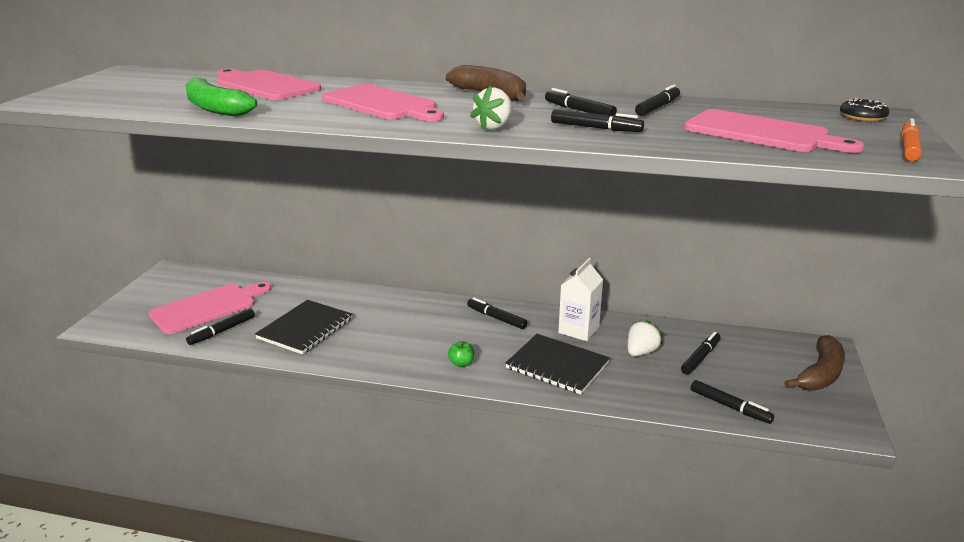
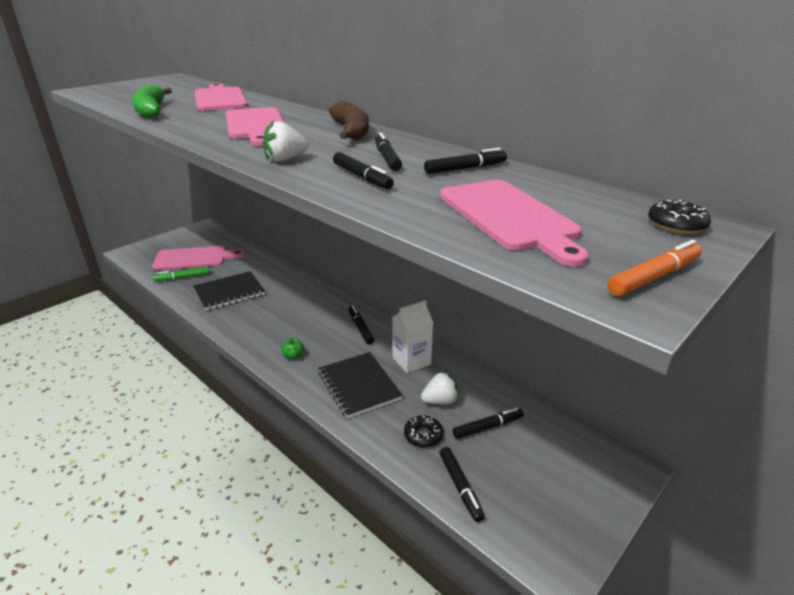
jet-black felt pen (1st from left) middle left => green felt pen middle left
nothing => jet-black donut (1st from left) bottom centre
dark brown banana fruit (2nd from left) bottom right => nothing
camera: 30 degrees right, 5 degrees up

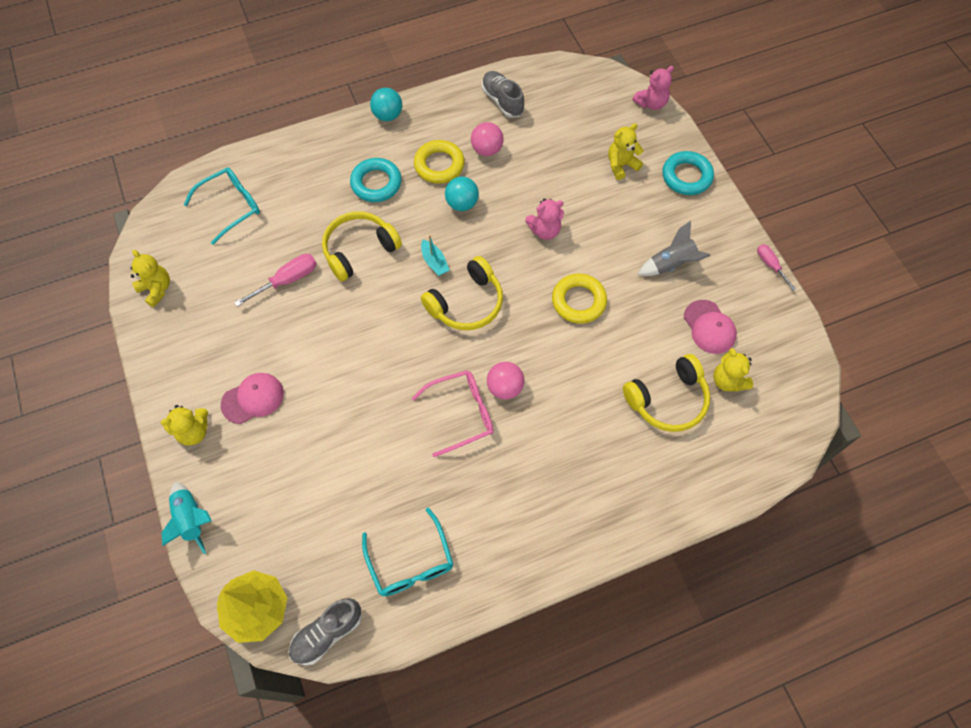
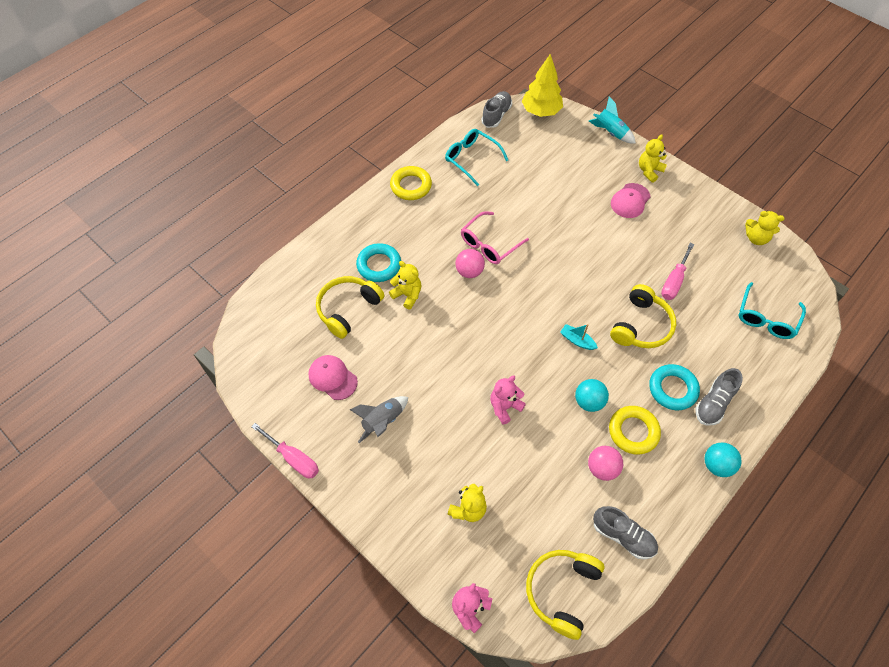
pink hand screwdriver (2nd from left in the first image) middle right => pink hand screwdriver (1st from left) bottom left, x1.54
teal torus (2nd from left in the first image) top right => teal torus (1st from left) centre, move
golden teddy (4th from left in the first image) middle right => golden teddy (1st from left) centre, move
golden torus (2nd from left in the first image) centre => golden torus (1st from left) top centre, move
golden headset (2nd from left) centre => golden headset (2nd from left) bottom centre, move
nothing => grey lace-up shoe (3rd from left) middle right
camera: 155 degrees right, 5 degrees down

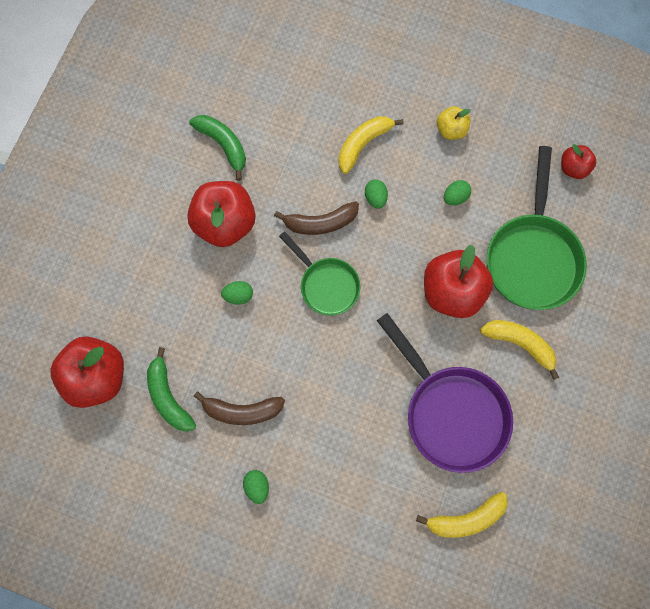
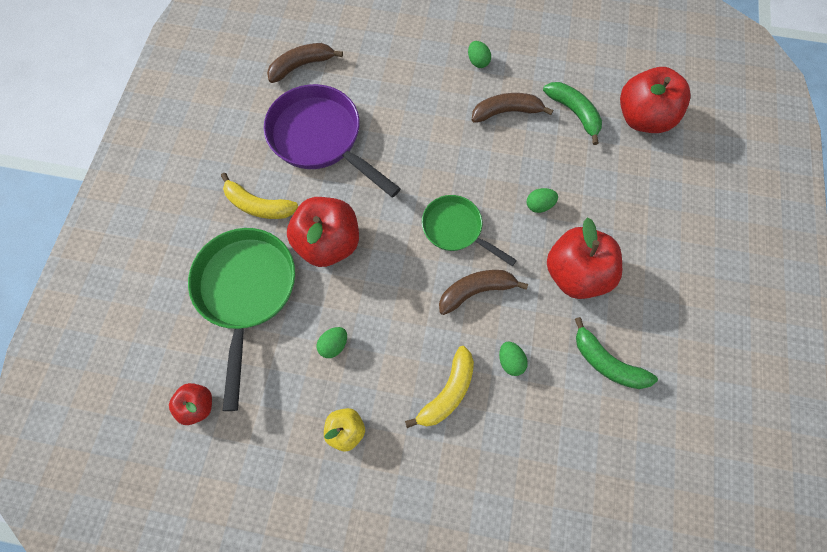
golden banana fruit (2nd from left) bottom right => dark brown banana fruit (1st from left) top centre
green toy egg (3rd from left) top centre => green toy egg (3rd from left) centre, move
camera: 170 degrees right, 5 degrees down

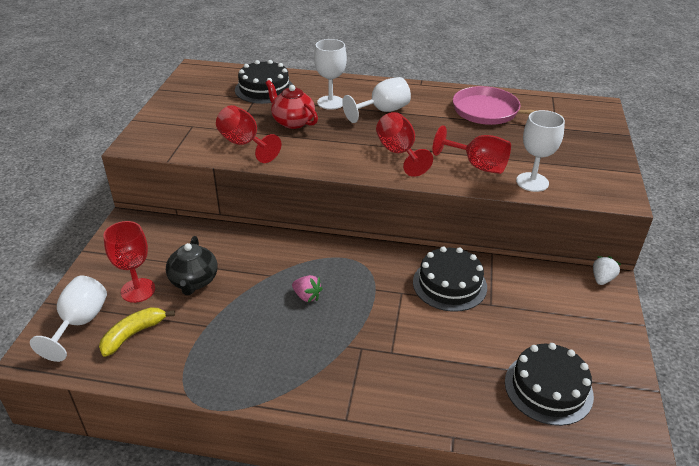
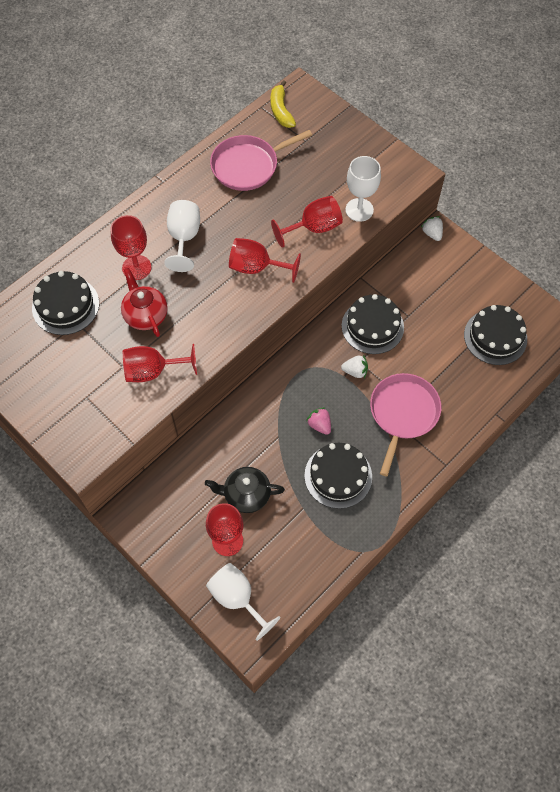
pure white chalice (2nd from left) top centre => scarlet chalice (1st from left) top left
scarlet china teapot top centre => scarlet china teapot middle left, 75 degrees clockwise
jet-black china teapot middle left => jet-black china teapot centre, 150 degrees clockwise
golden banana fruit bottom left => golden banana fruit top centre, move
nothing => jet-black cake (2nd from left) centre
pink strawberry centre, 105 degrees counterclockwise
nothing => pure white strawberry (1st from left) centre
nothing => pink pan (2nd from left) middle right
camera: 55 degrees left, 25 degrees up

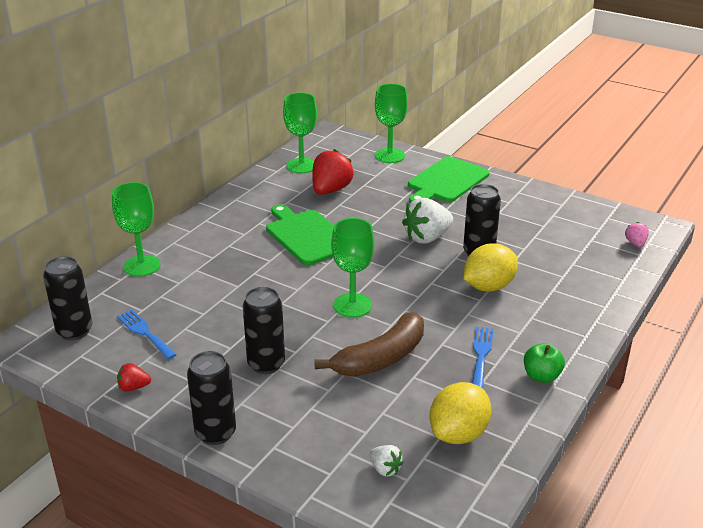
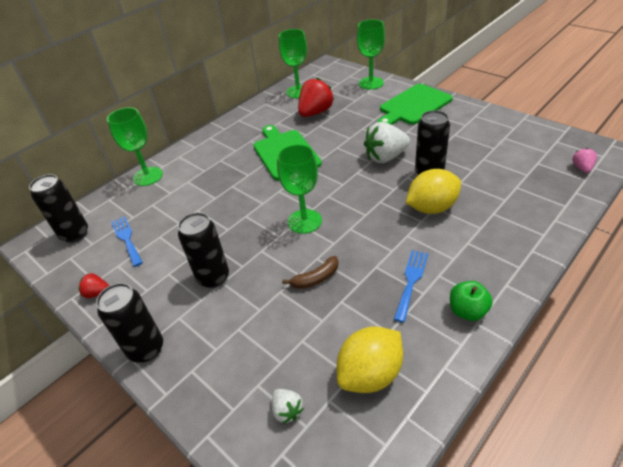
dark brown banana fruit centre, x0.51
camera: 15 degrees right, 10 degrees up

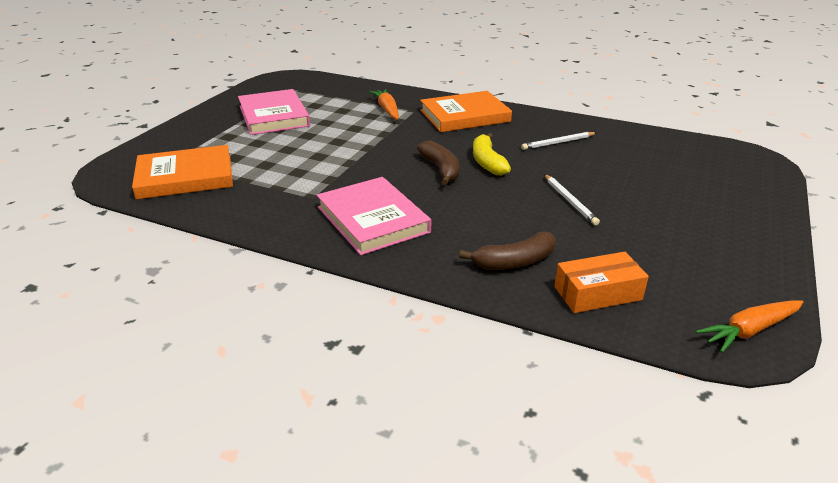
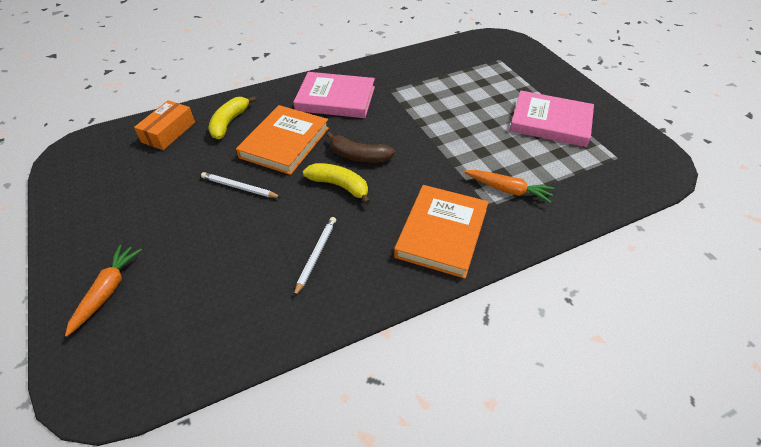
orange-coloured toy carrot (2nd from left in the first image) bottom right => orange-coloured toy carrot (1st from left) middle left, move
dark brown banana fruit (2nd from left) centre => golden banana fruit (1st from left) top left
orange-coloured book (1st from left) middle left => orange-coloured book (1st from left) top centre, move
camera: 130 degrees right, 15 degrees up

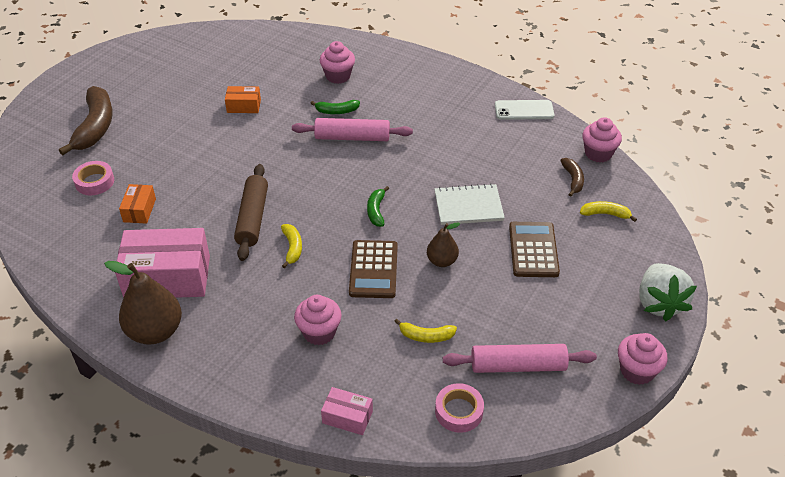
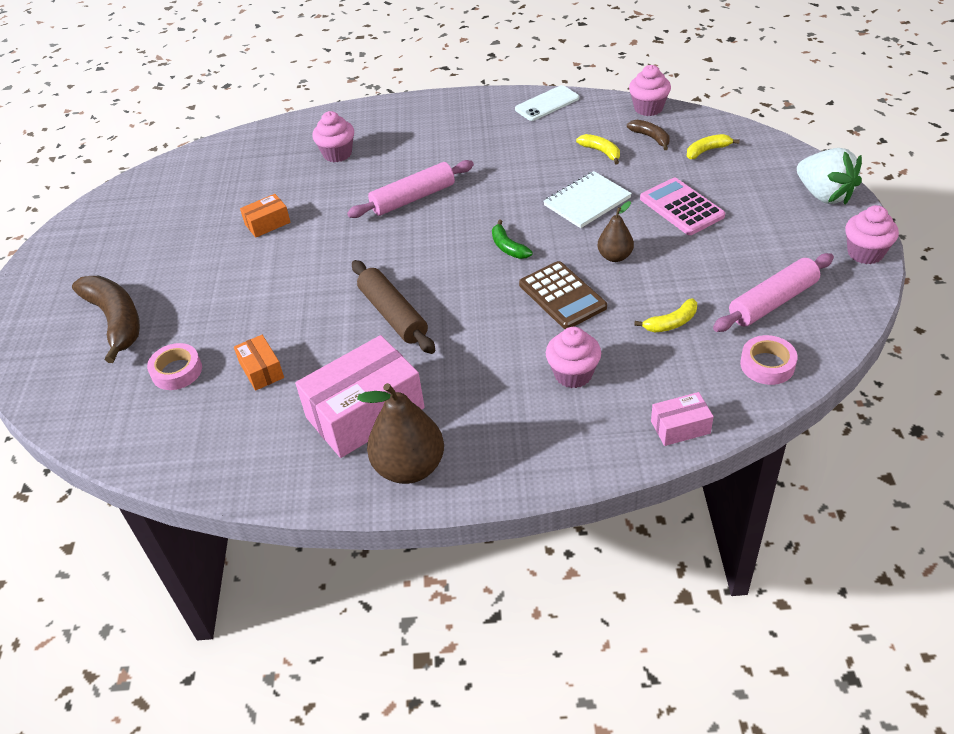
golden banana fruit (1st from left) centre => golden banana fruit (1st from left) top centre, move
dark brown pocket calculator (2nd from left) middle right => pink pocket calculator top right
green banana fruit (1st from left) top centre => nothing
camera: 30 degrees left, 0 degrees up

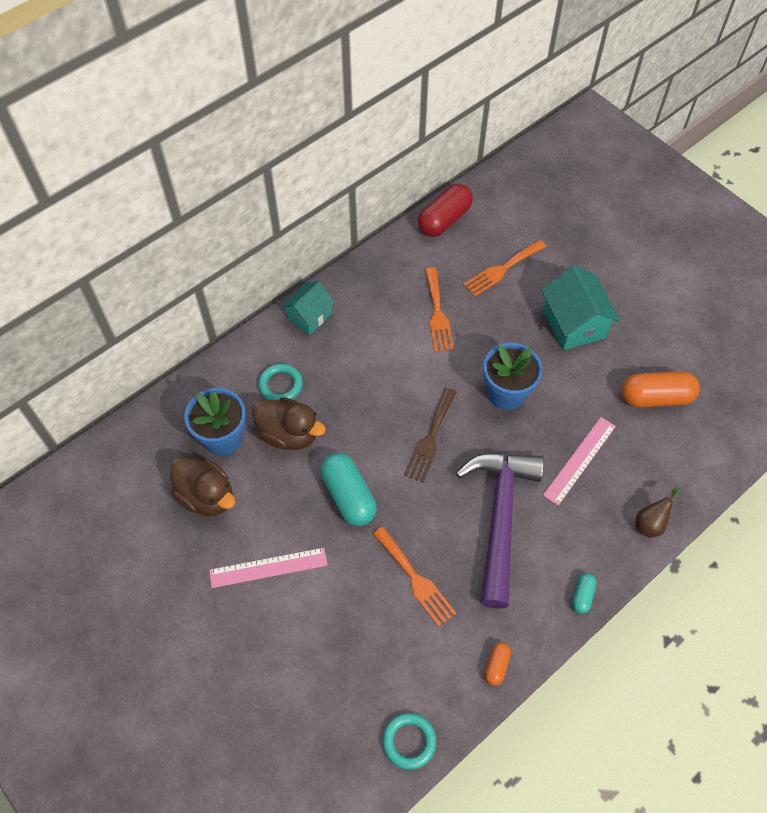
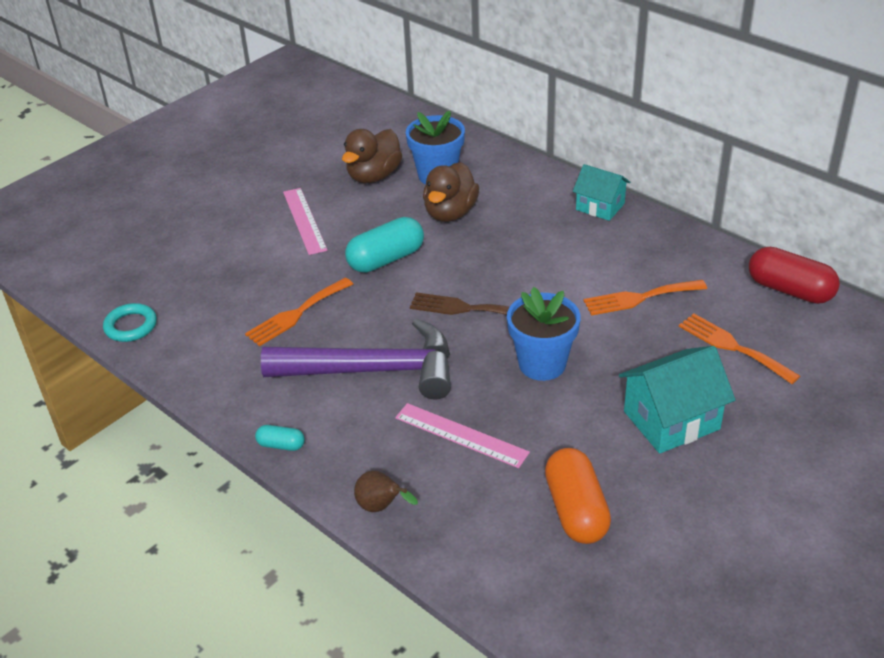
teal torus (1st from left) centre => nothing
orange-coloured pill shape (1st from left) bottom centre => nothing
camera: 85 degrees right, 20 degrees down

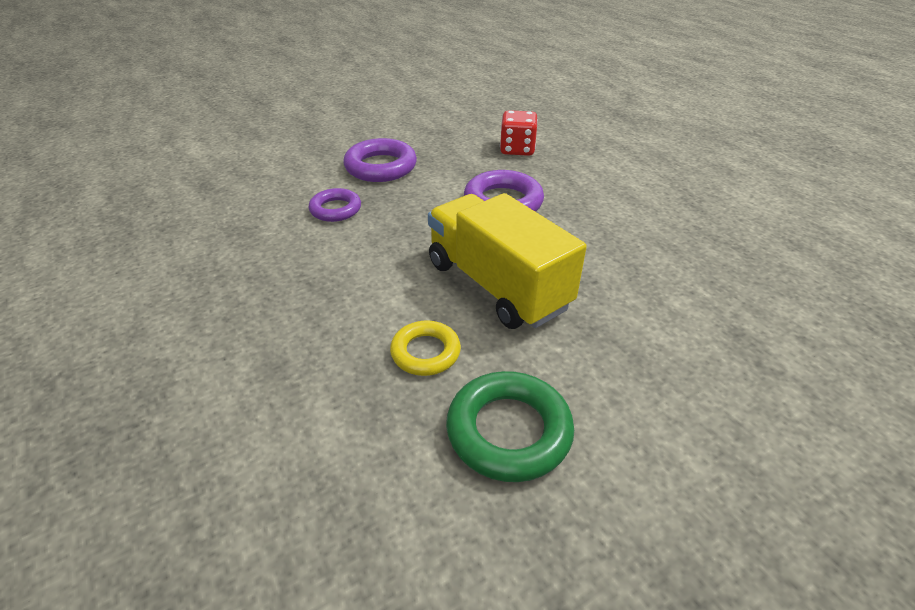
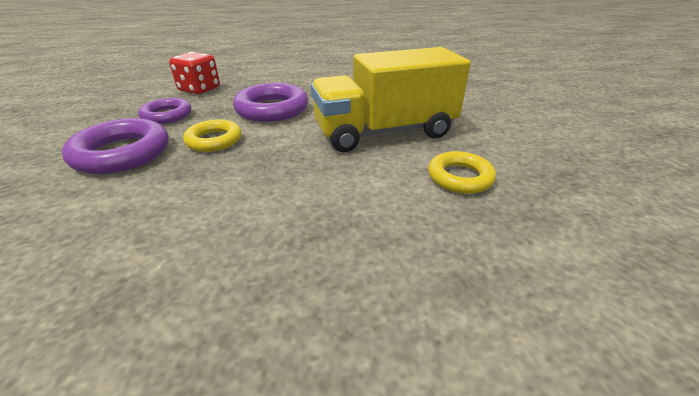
royal purple torus (1st from left in the first image) centre => royal purple torus (2nd from left) top left, move
nothing => golden torus (1st from left) middle left
green torus bottom centre => nothing
camera: 70 degrees left, 5 degrees down

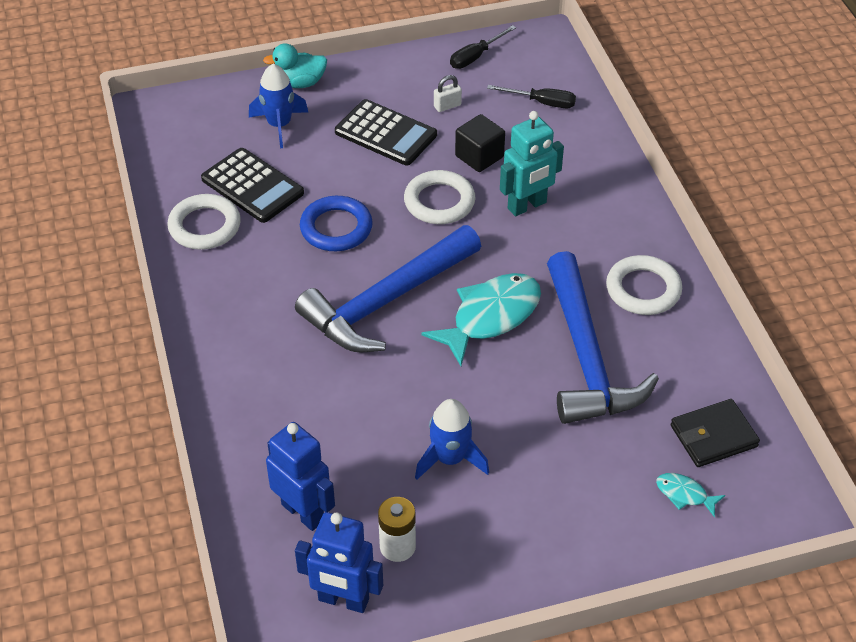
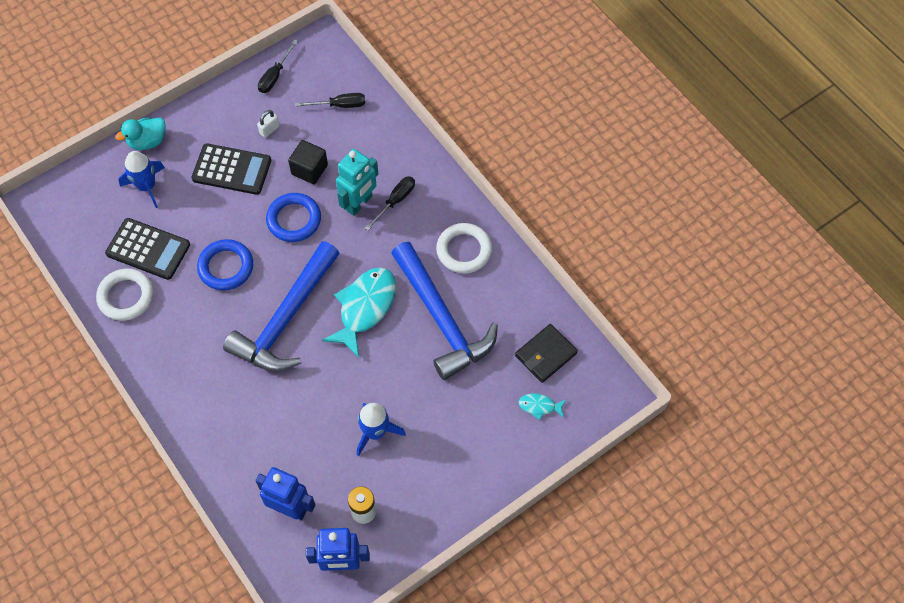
pure white torus (2nd from left) top centre => royal blue torus (2nd from left) middle left
nothing => jet-black hand screwdriver (3rd from left) centre
camera: 20 degrees left, 15 degrees up

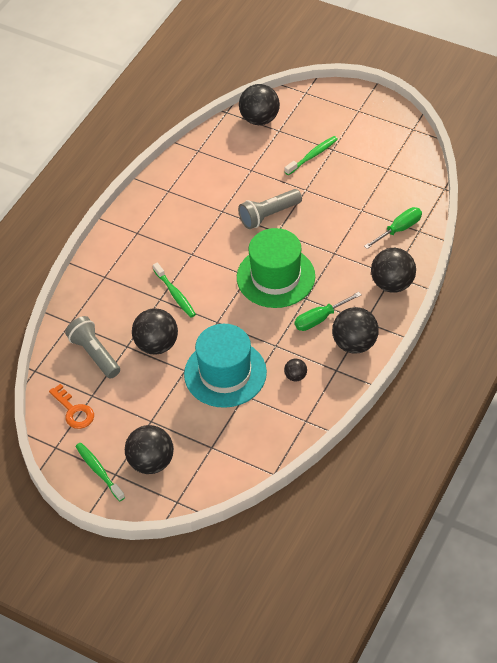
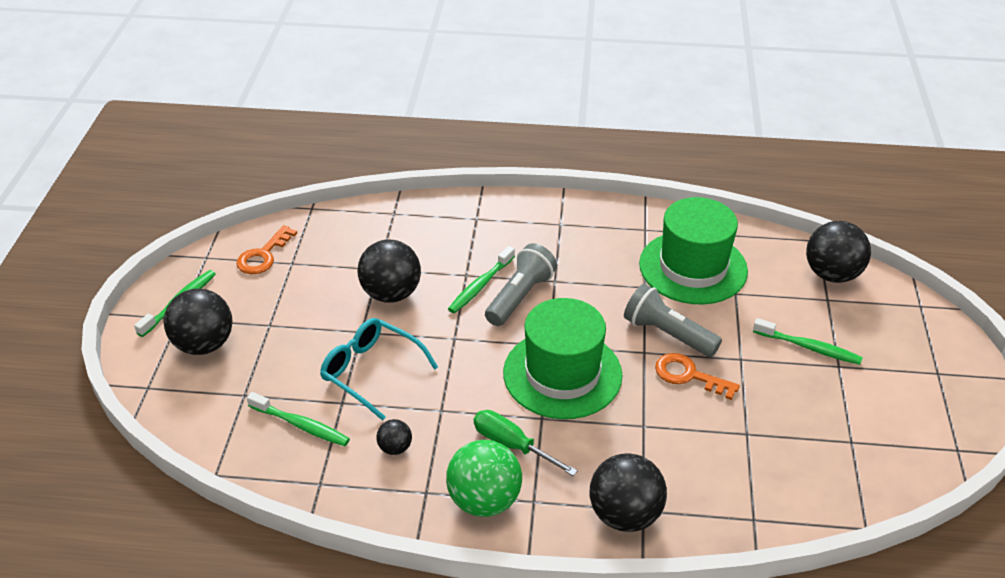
nothing => green dental brush (2nd from left) bottom left
teal hat centre => teal eyeglasses centre
jet-black play ball (5th from left) middle right => green play ball bottom centre
grey pocket torch (1st from left) middle left => grey pocket torch (1st from left) centre, move
nothing => green hat (2nd from left) middle right
nothing => orange-coloured key (2nd from left) middle right
green hand screwdriver (2nd from left) middle right => nothing
camera: 65 degrees right, 10 degrees down

